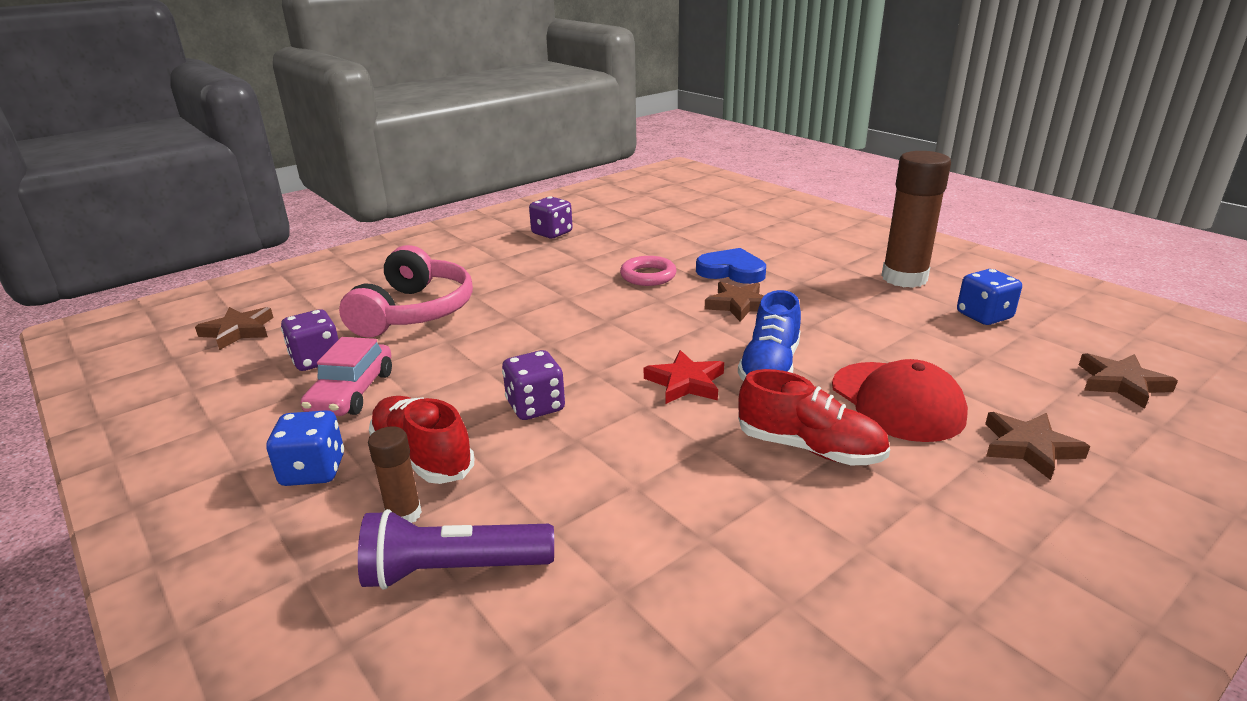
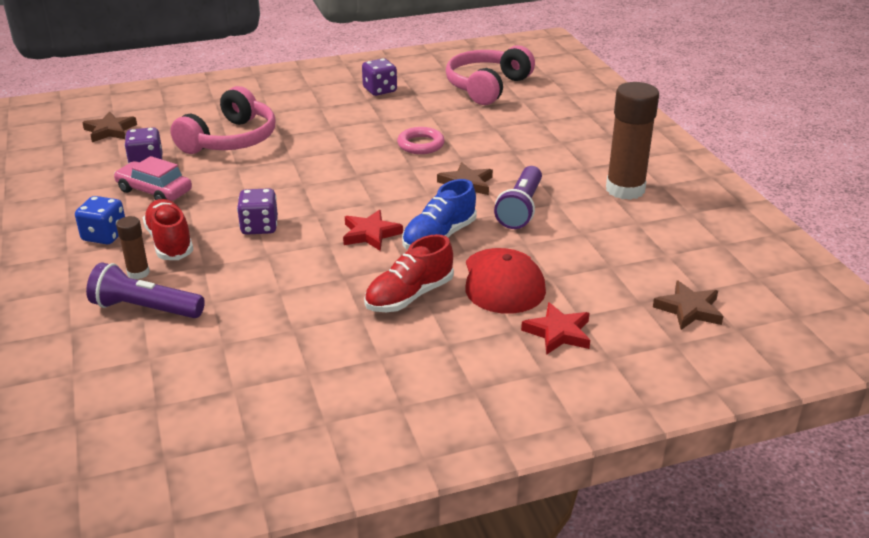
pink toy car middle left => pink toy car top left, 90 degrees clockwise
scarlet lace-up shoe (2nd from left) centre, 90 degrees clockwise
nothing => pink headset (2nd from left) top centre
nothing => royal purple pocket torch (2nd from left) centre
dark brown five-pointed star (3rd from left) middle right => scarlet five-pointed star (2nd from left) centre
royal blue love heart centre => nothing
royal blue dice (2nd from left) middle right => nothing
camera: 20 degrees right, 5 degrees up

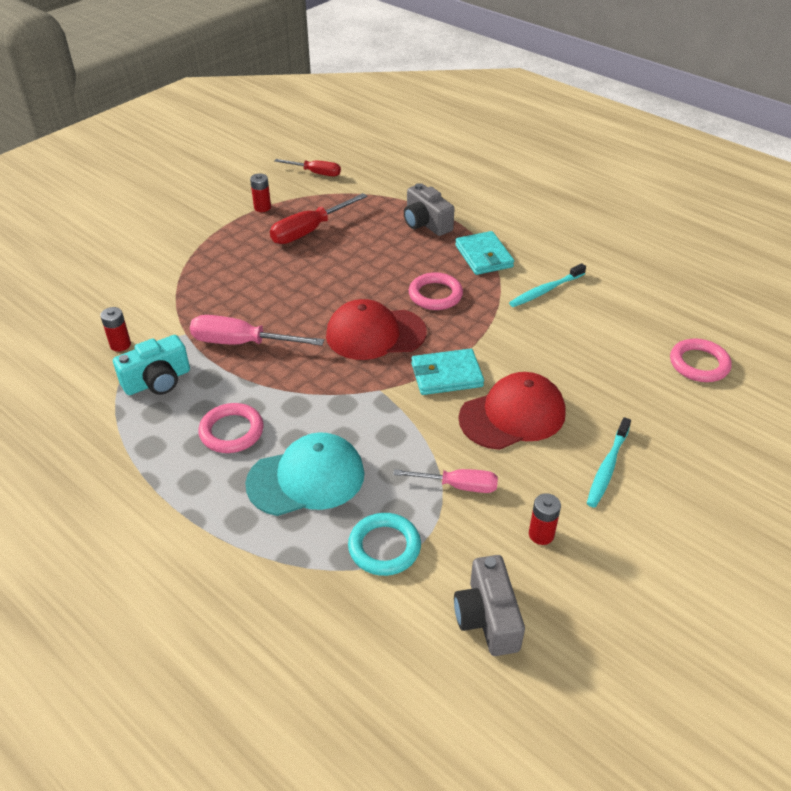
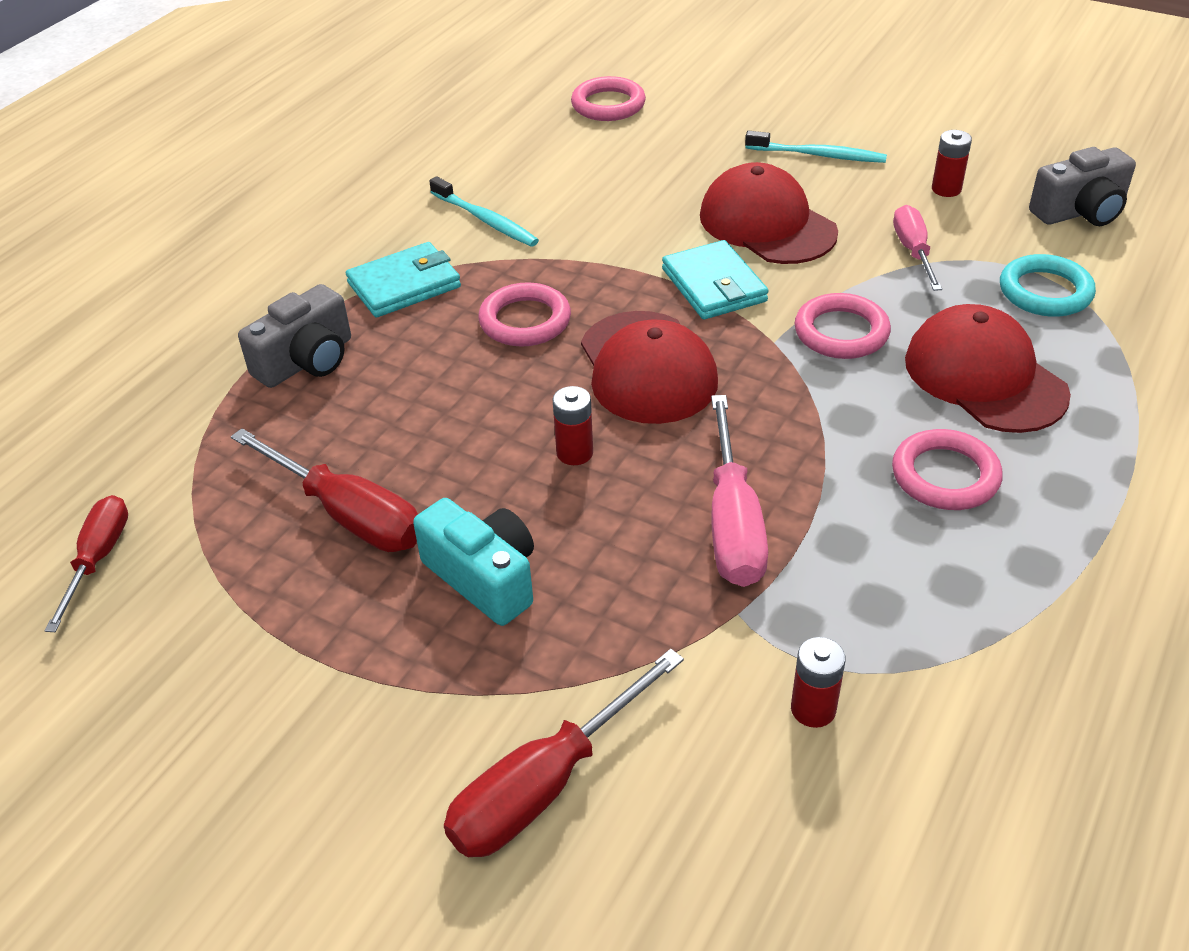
teal camera middle left => teal camera centre, move
nothing => scarlet hand screwdriver (3rd from left) bottom centre
scarlet battery (2nd from left in the first image) top left => scarlet battery (1st from left) centre, move
nothing => pink torus (3rd from left) middle right
teal peaked cap centre => scarlet peaked cap (3rd from left) middle right
camera: 100 degrees left, 0 degrees up

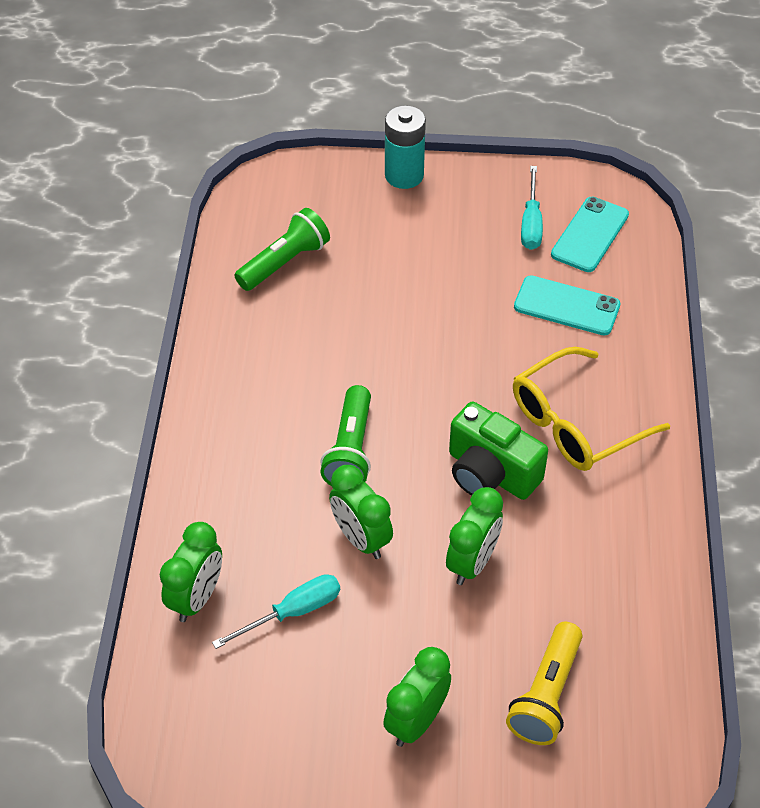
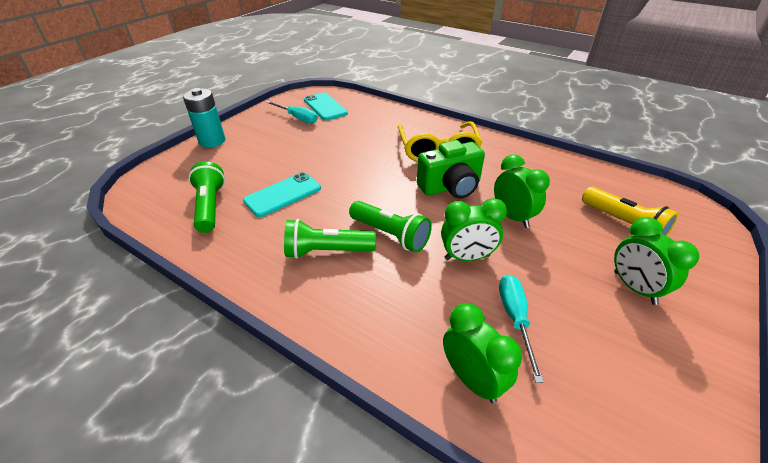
teal mobile phone (1st from left) middle right => teal mobile phone (1st from left) centre, move
nothing => green pocket torch (2nd from left) centre
camera: 60 degrees left, 10 degrees down

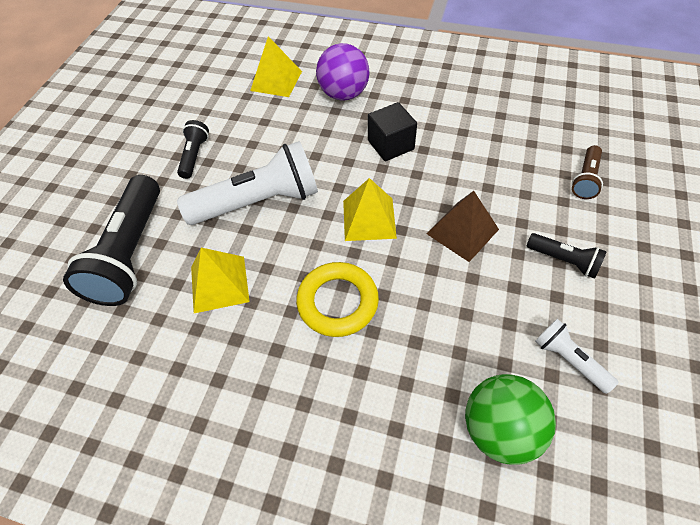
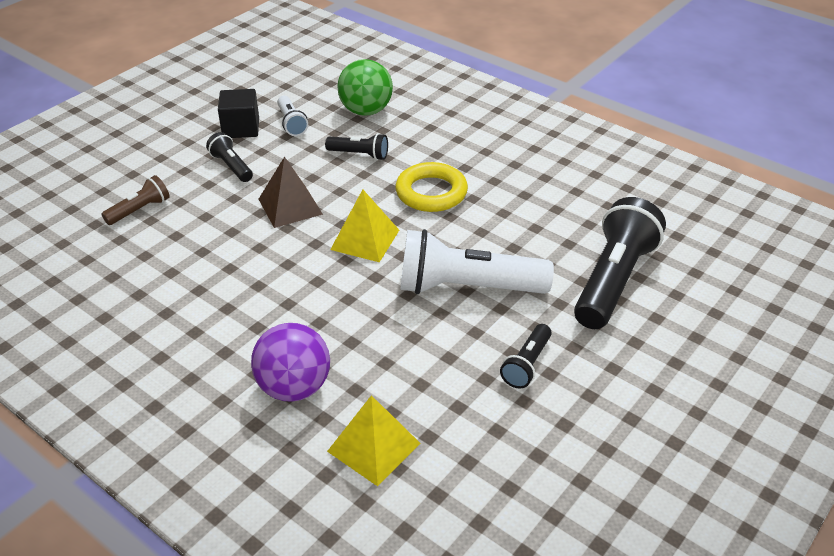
jet-black solid cube top centre => jet-black solid cube top left, move
nothing => jet-black pocket torch (2nd from left) top centre
golden solid pyramid (1st from left) middle left => nothing
camera: 160 degrees left, 15 degrees down

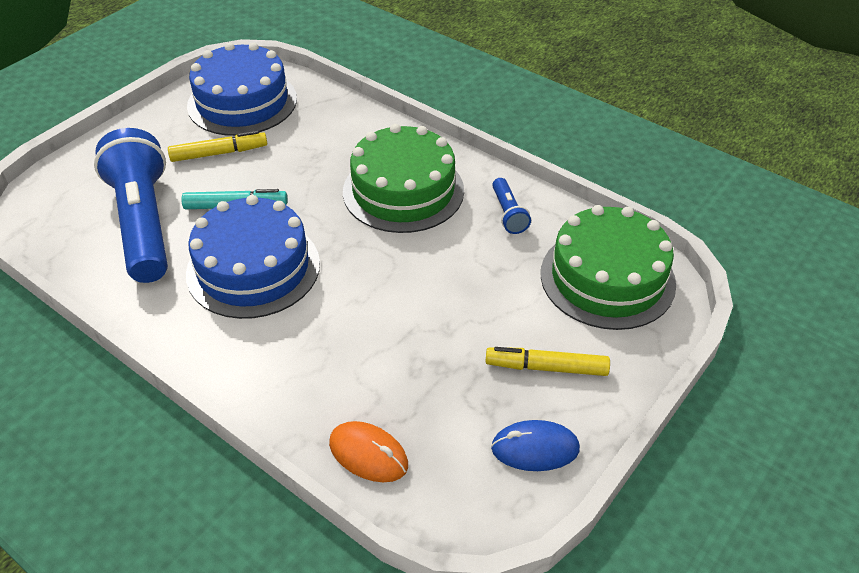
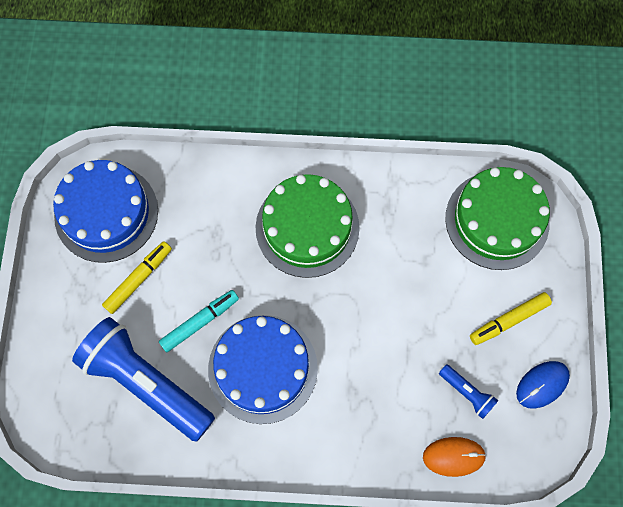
royal blue pocket torch (2nd from left) centre => royal blue pocket torch (2nd from left) bottom right, move
camera: 35 degrees left, 25 degrees up

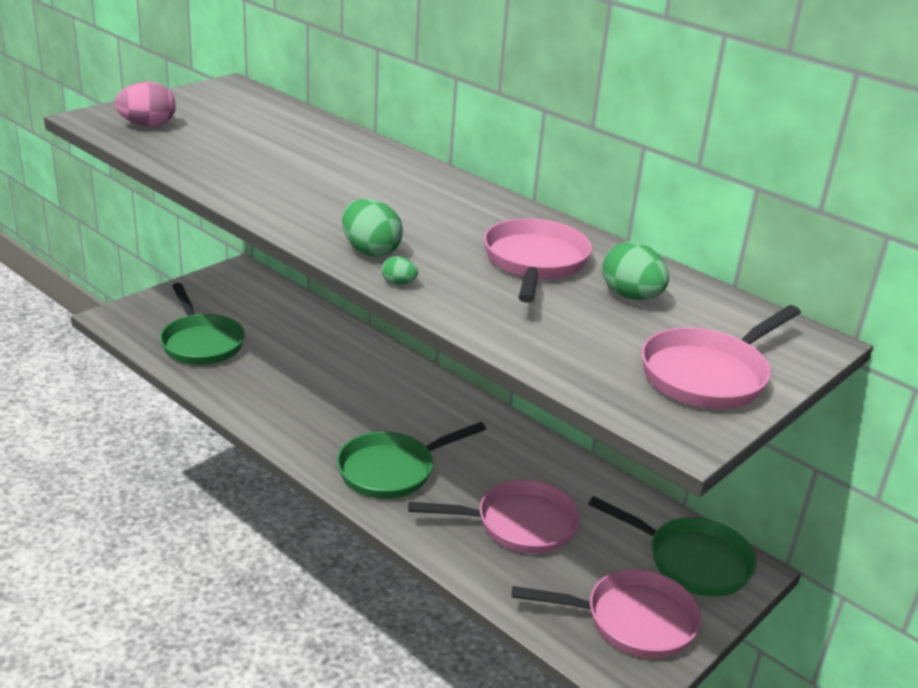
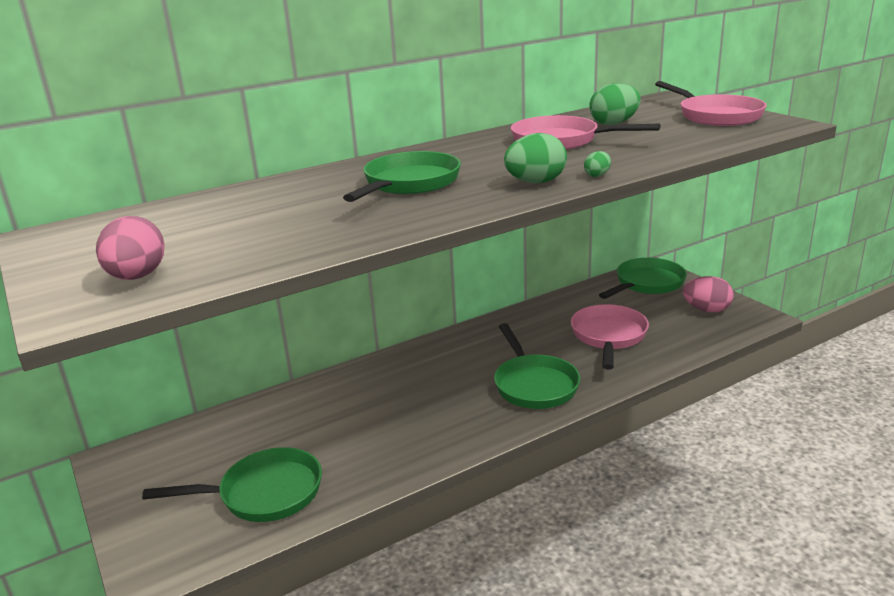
nothing => green pan (2nd from left) top centre
pink pan (3rd from left) bottom centre => pink toy egg (2nd from left) middle right
camera: 70 degrees left, 5 degrees down

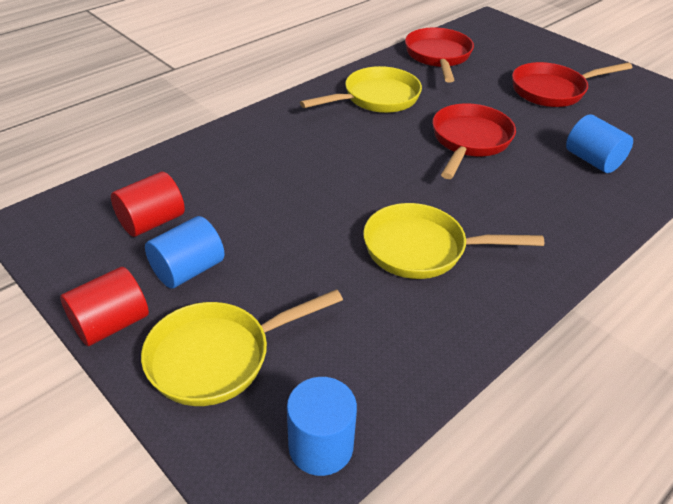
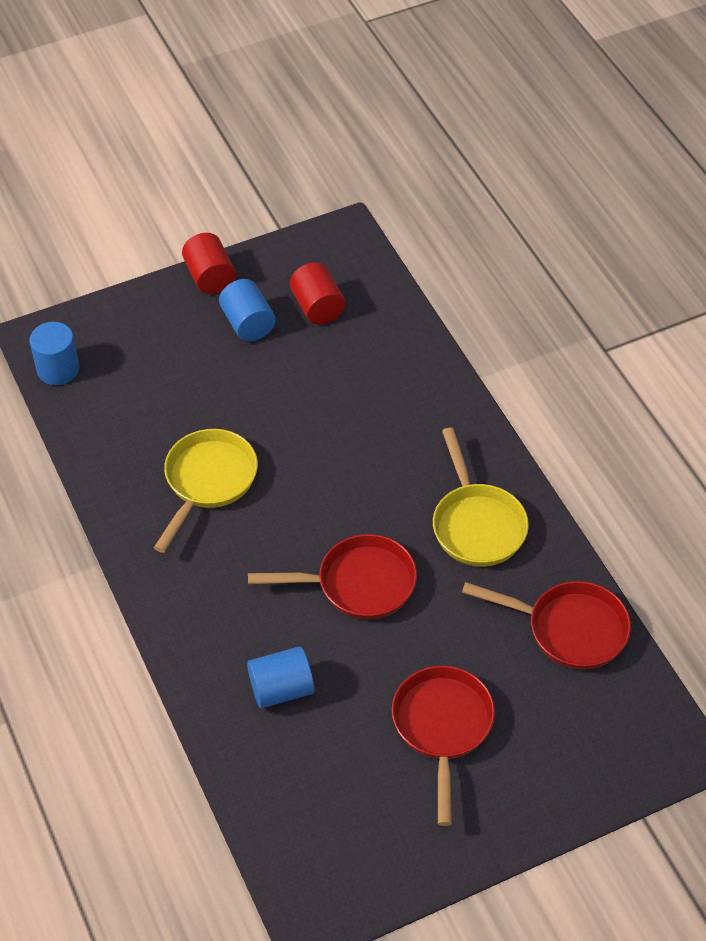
scarlet pan (2nd from left in the first image) top right => scarlet pan (1st from left) centre, 45 degrees counterclockwise
golden pan (1st from left) bottom centre => nothing
camera: 110 degrees right, 10 degrees up

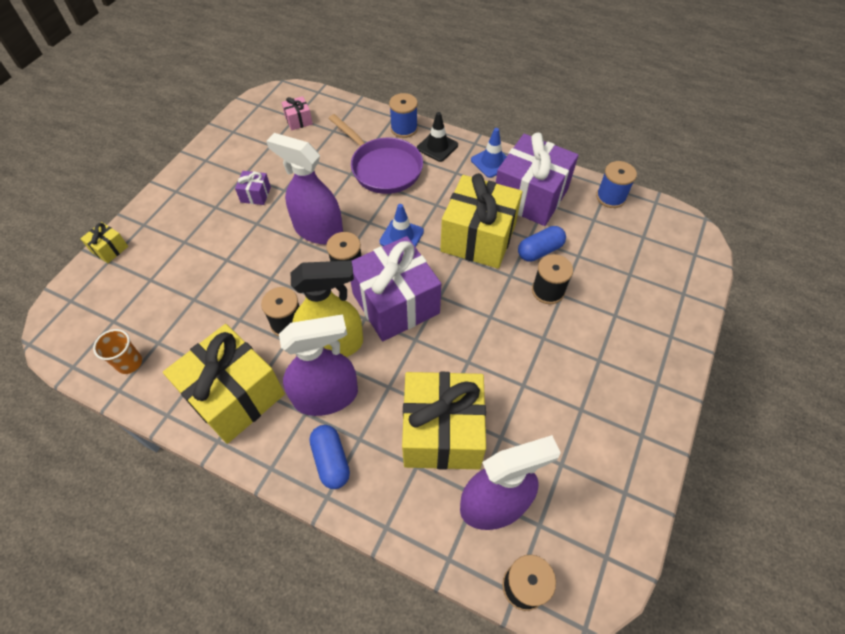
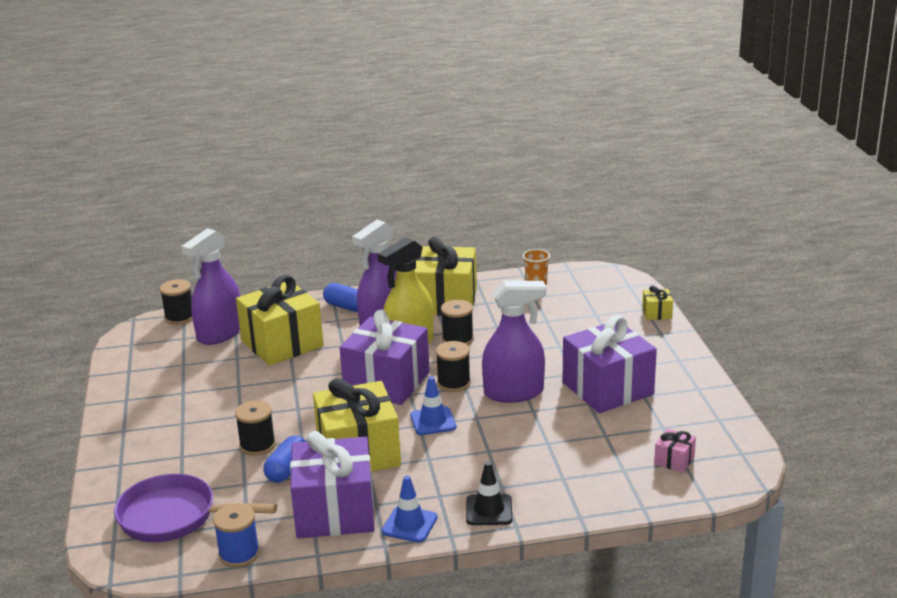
royal purple pan top centre => royal purple pan bottom left, move
royal purple gift (1st from left in the first image) top left => royal purple gift (3rd from left) middle right, x2.35
royal blue bobbin (1st from left) top centre => nothing
camera: 145 degrees right, 30 degrees down

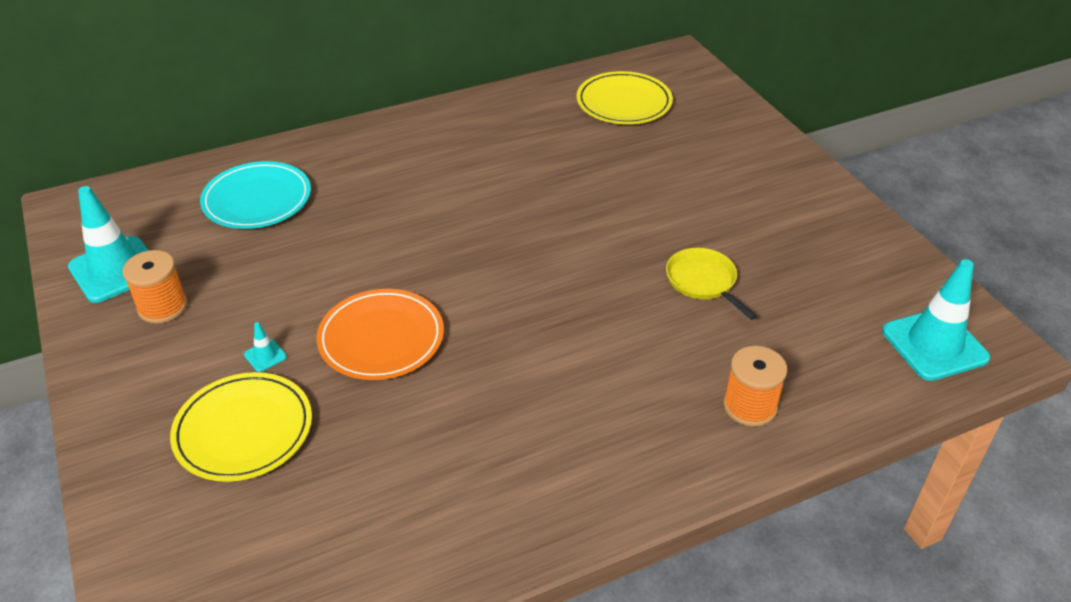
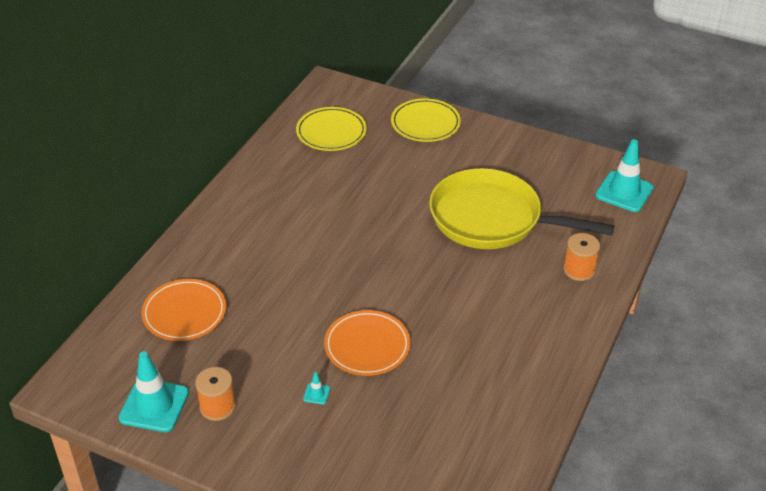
teal plate top left => orange-coloured plate (1st from left) middle left
golden plate (1st from left in the first image) bottom left => golden plate (2nd from left) top centre, move
golden pan centre => golden pan middle right, x2.42
camera: 40 degrees left, 0 degrees up

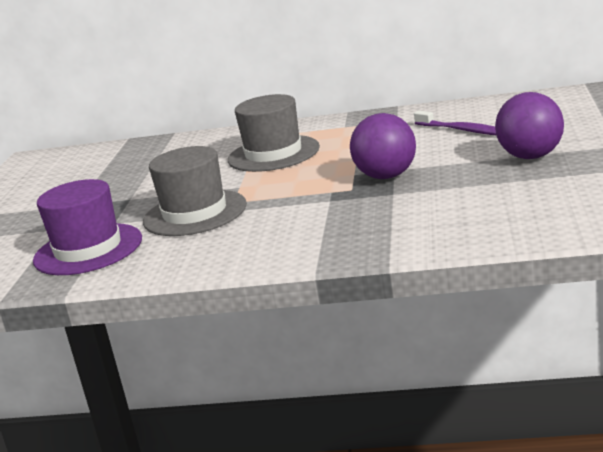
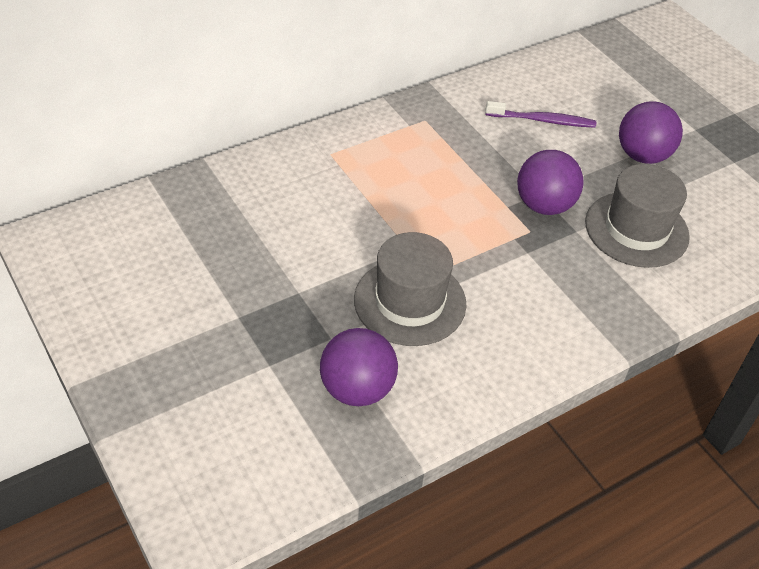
royal purple hat middle left => royal purple play ball (1st from left) centre
grey hat (2nd from left) top centre => grey hat (2nd from left) middle right, move
camera: 45 degrees left, 25 degrees up

